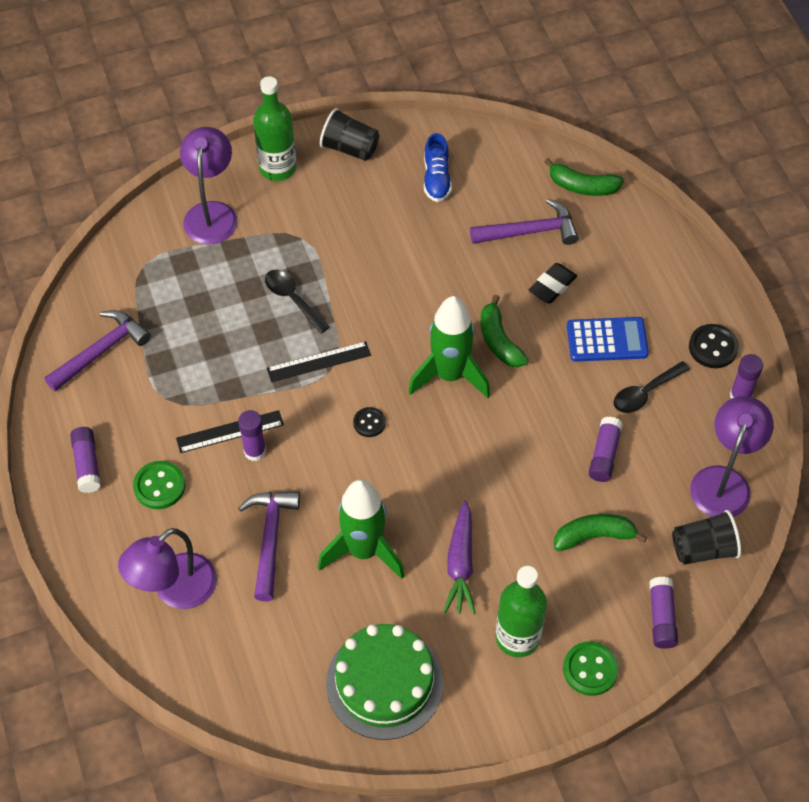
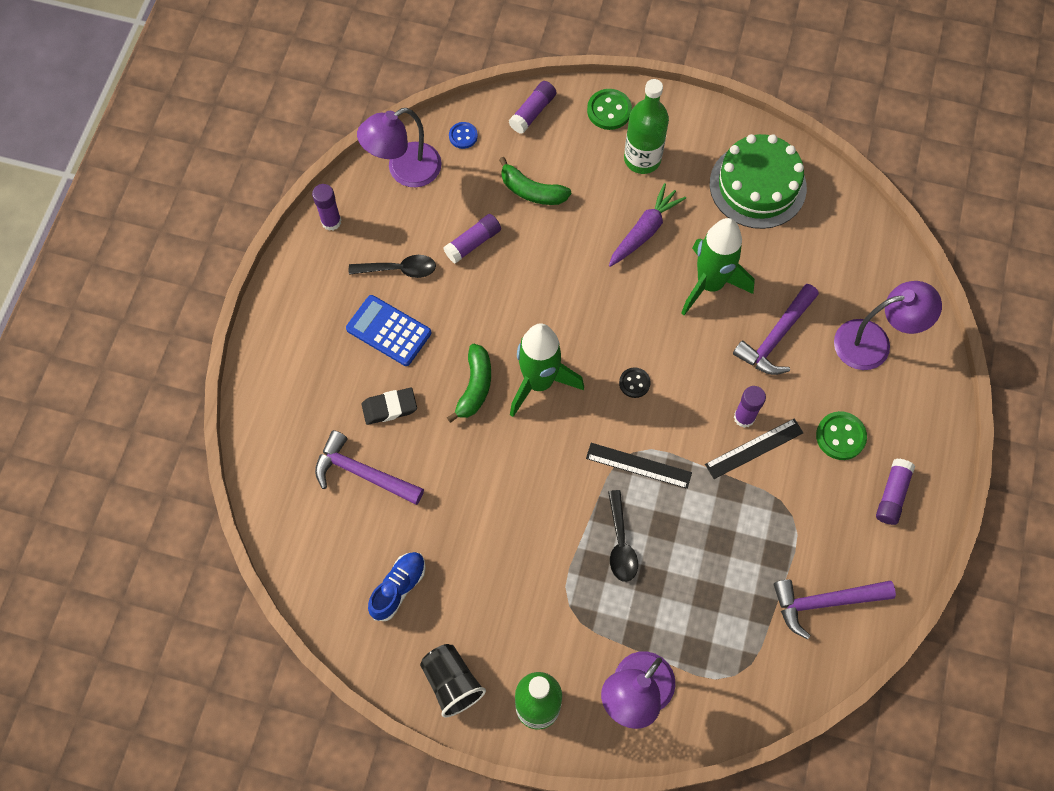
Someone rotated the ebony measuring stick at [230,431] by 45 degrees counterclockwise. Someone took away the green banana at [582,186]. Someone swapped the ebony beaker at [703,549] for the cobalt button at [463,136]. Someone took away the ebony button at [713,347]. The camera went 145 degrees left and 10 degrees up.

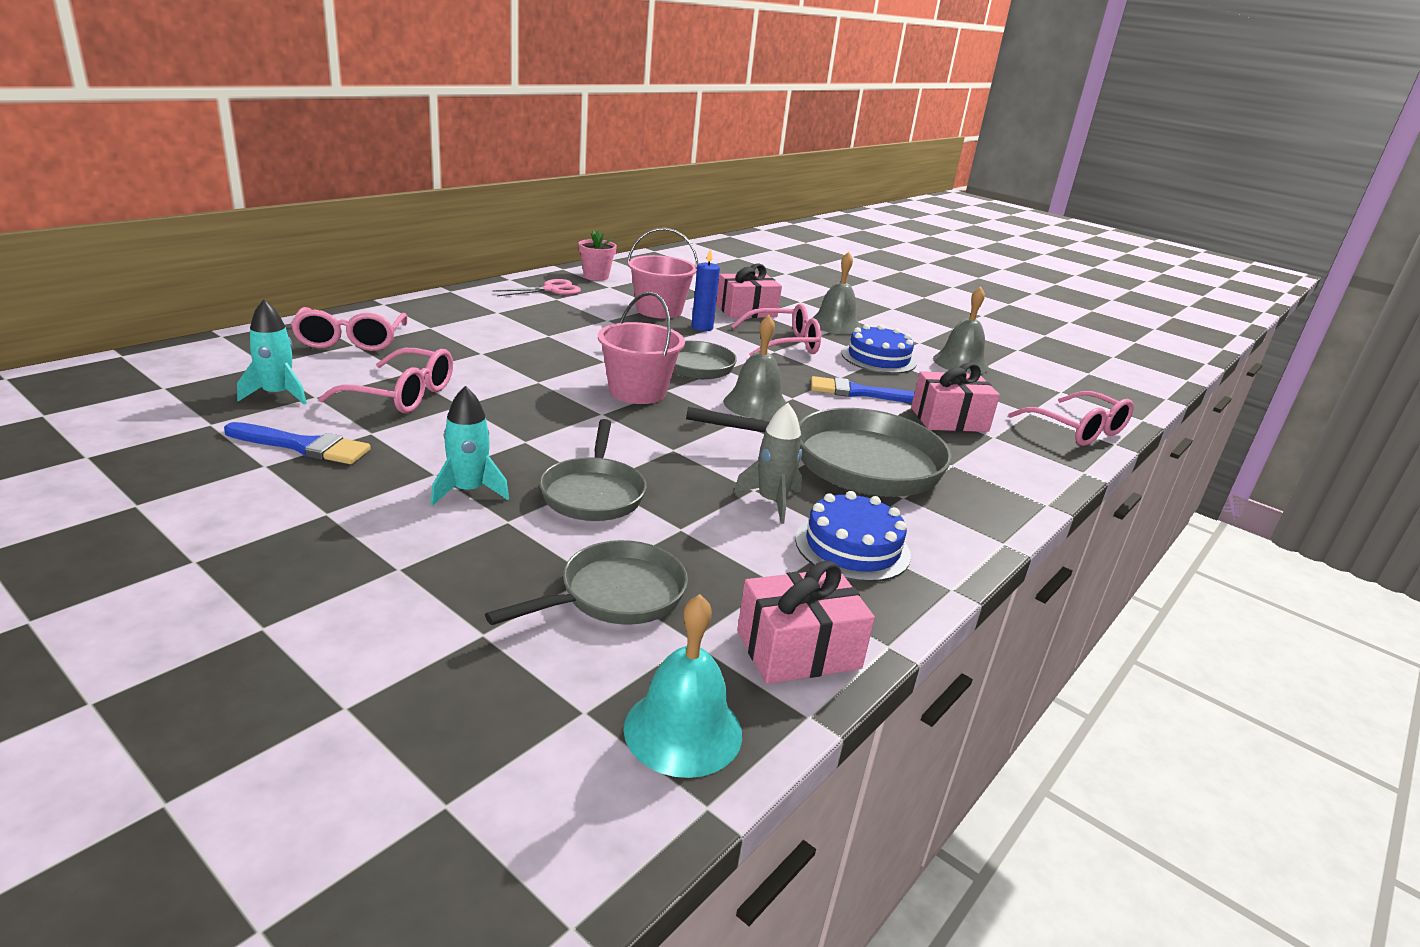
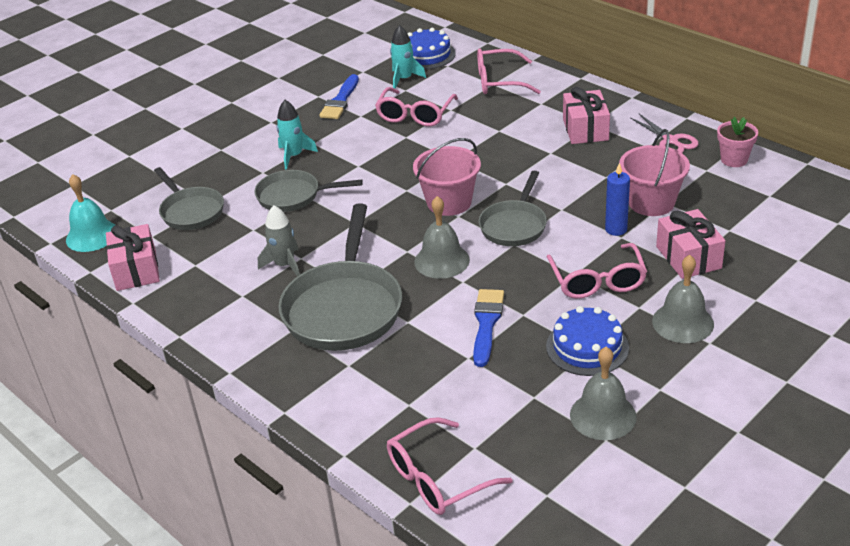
Someone carried the cobalt layer cake from [852,547] to [427,55]. Someone carried the rose-pink wrapped gift from [949,420] to [585,129]. The camera went 100 degrees right and 10 degrees up.

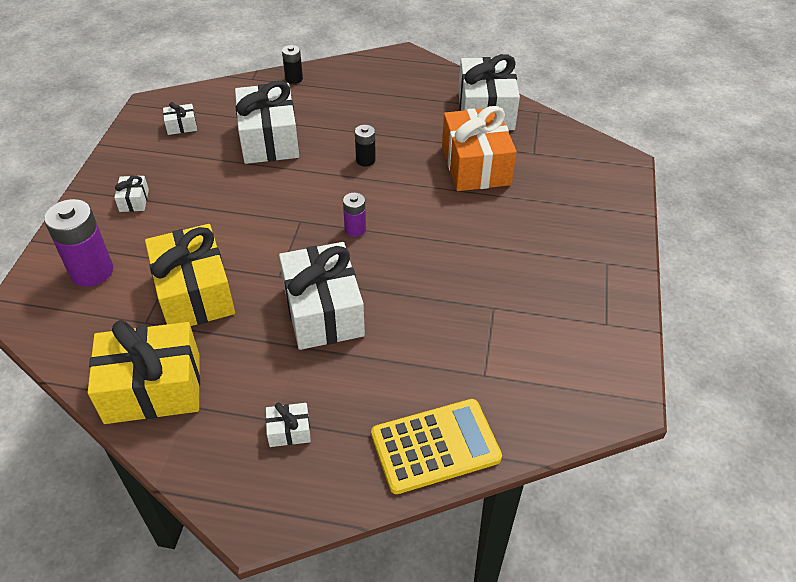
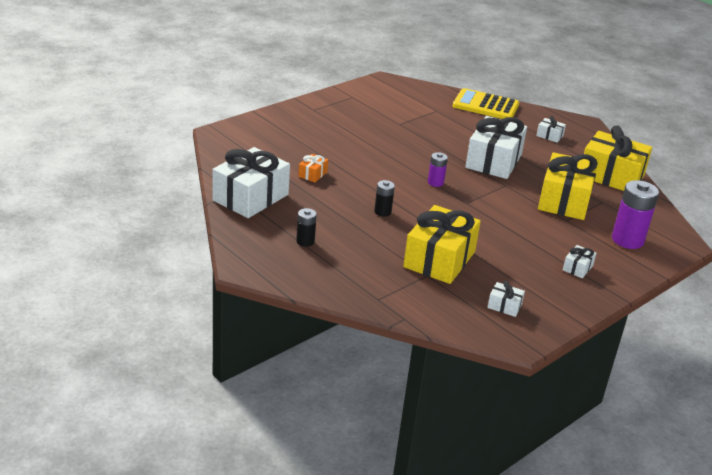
Someone repainted the snow-white wrapped gift at [269,139], which became the golden wrapped gift at [439,259]. Someone carried the ebony battery from [294,79] to [305,241]. Someone scaled the orange wrapped gift at [475,165] by 0.43. The camera went 145 degrees left and 15 degrees down.

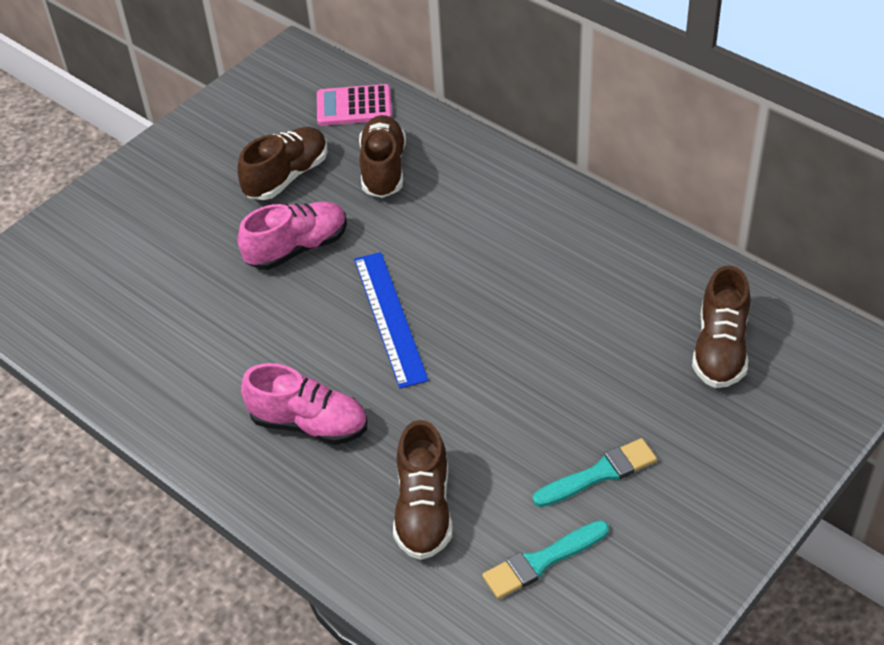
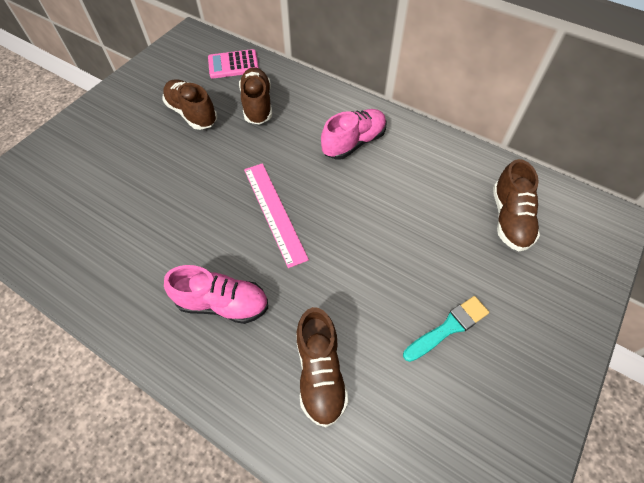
Someone rotated the russet lace-up shoe at [287,176] by 75 degrees counterclockwise. Someone carried the rose-pink lace-up shoe from [297,248] to [354,143]. Someone repainted the cobalt measuring stick at [389,318], which became the rose-pink measuring stick at [274,212]. Someone took away the aqua paint brush at [542,561]. The camera went 10 degrees left and 10 degrees up.

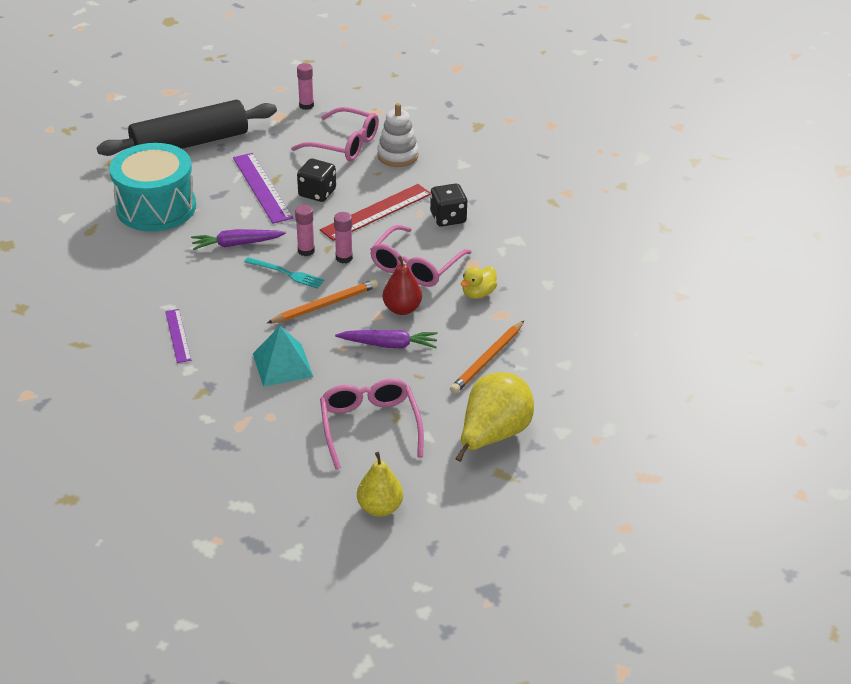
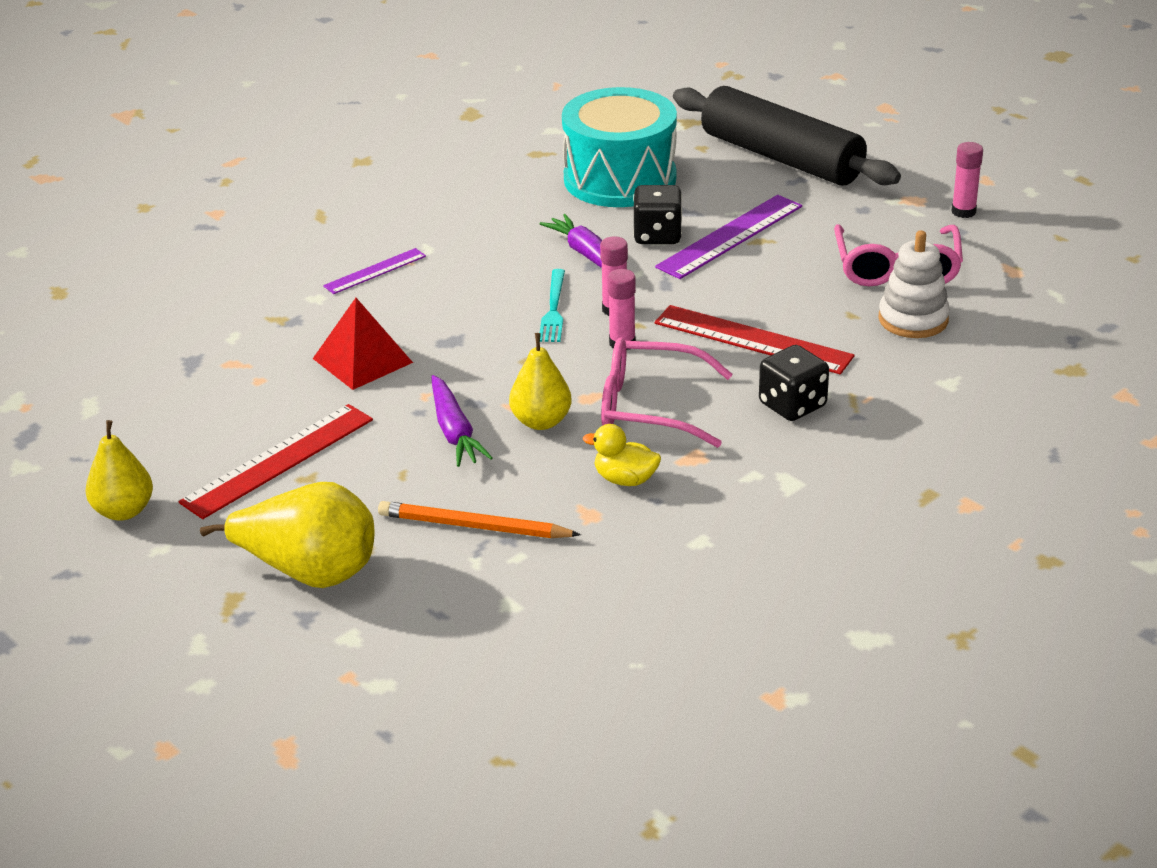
Someone repainted the aqua pyramid shape at [282,365], which became the red pyramid shape at [362,360]. Someone took away the orange wooden pencil at [325,305]. Someone carried the ebony die from [317,193] to [657,235]. Someone swapped the rose-pink glasses at [369,425] for the red measuring stick at [278,460]. Someone repainted the red toy pear at [402,309], which became the golden toy pear at [541,421]. The camera went 70 degrees right and 5 degrees down.

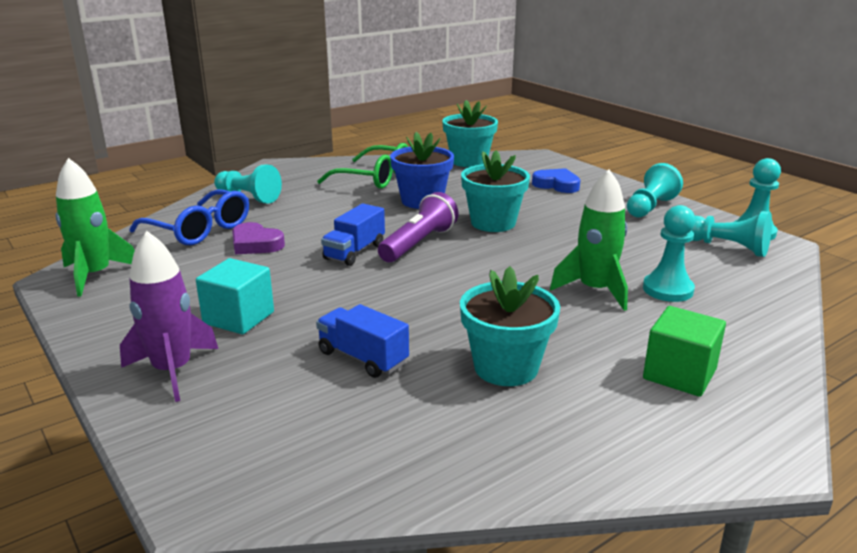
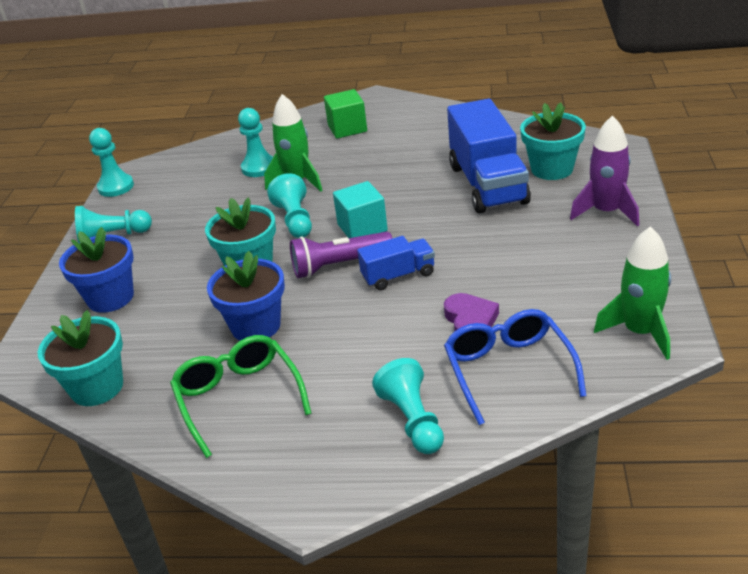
Someone carried the aqua cube from [238,318] to [362,228]. Someone scaled the cobalt lorry at [363,358] by 1.94. Someone carried the aqua flower pot from [506,367] to [552,169]. Someone swapped the cobalt heart shape at [556,185] for the cobalt flower pot at [110,298]. Someone carried the aqua game pawn from [727,247] to [295,220]. The camera went 135 degrees left and 10 degrees up.

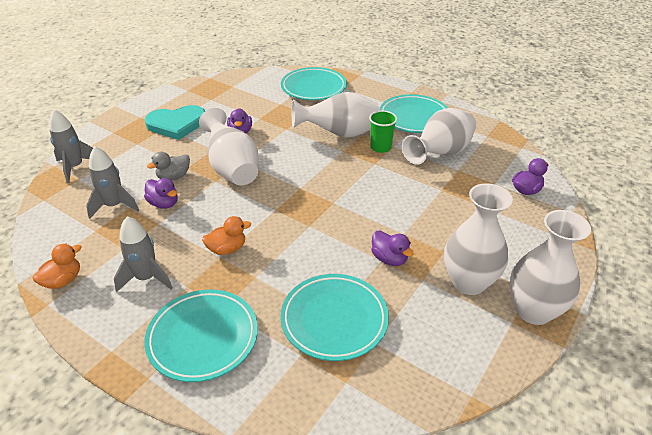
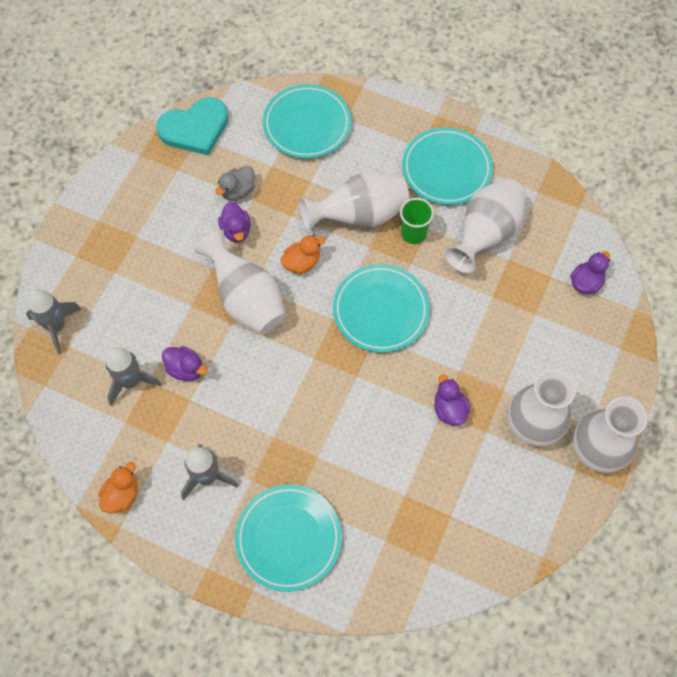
Someone carried the aqua heart shape from [177,124] to [195,128]. Someone carried the grey duck from [174,177] to [238,191]. Someone carried the orange duck from [227,249] to [302,263]. Someone carried the aqua flat dish from [334,319] to [380,310]. Someone rotated the violet duck at [389,259] by 150 degrees counterclockwise. The camera went 10 degrees left and 25 degrees up.

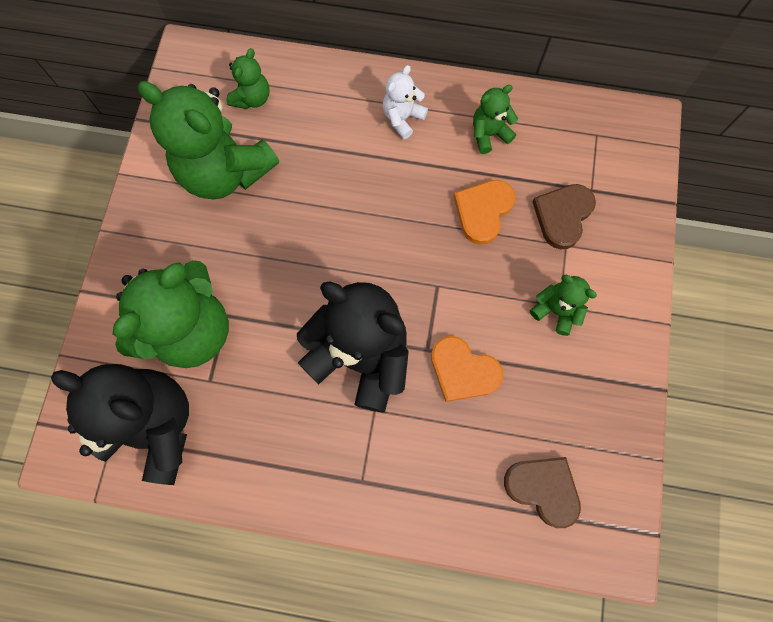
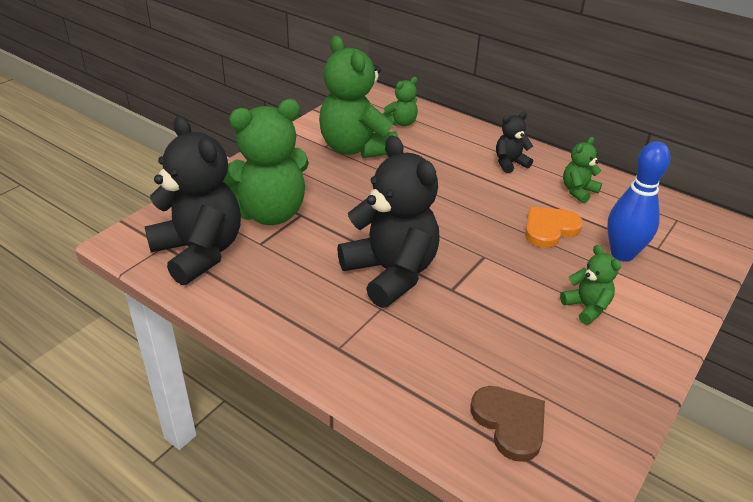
Someone repainted the snow-white stuffed bear at [402,118], which became the ebony stuffed bear at [510,163]. Someone took away the orange heart shape at [463,371]. Someone rotated the green stuffed bear at [489,134] by 45 degrees counterclockwise. Someone swapped the russet heart shape at [563,216] for the cobalt bowling pin at [622,254]. The camera went 25 degrees right and 35 degrees down.

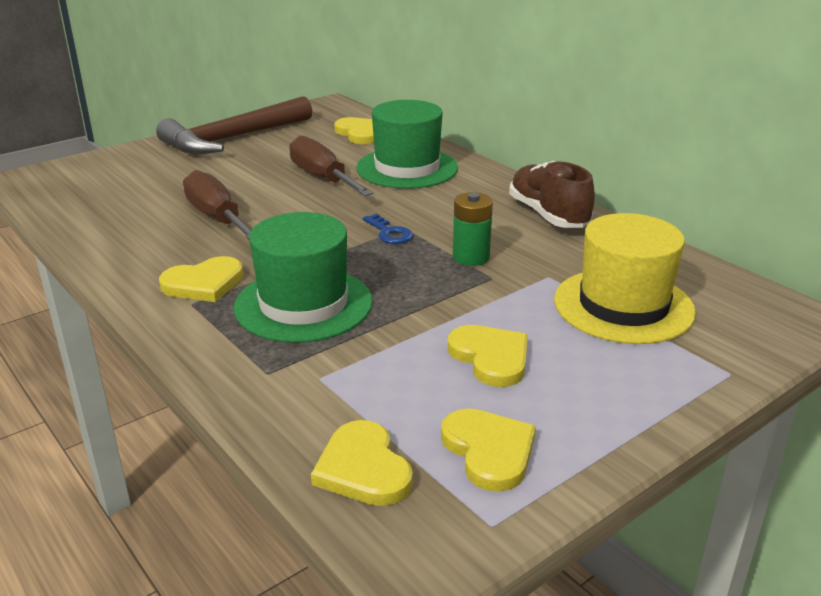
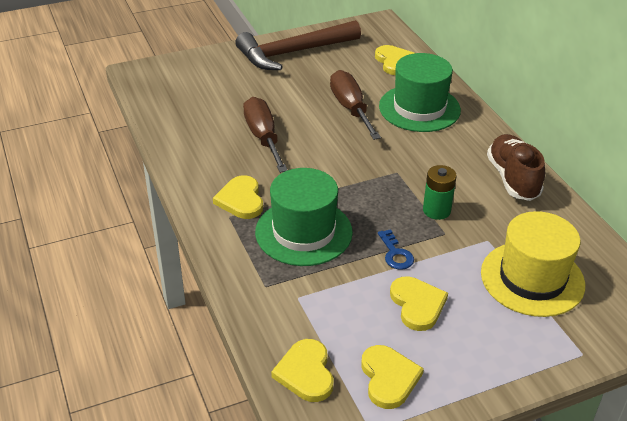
Someone rotated the golden heart shape at [204,283] by 90 degrees clockwise. Someone carried the cobalt door key from [389,233] to [395,254]. The camera went 15 degrees right and 10 degrees up.

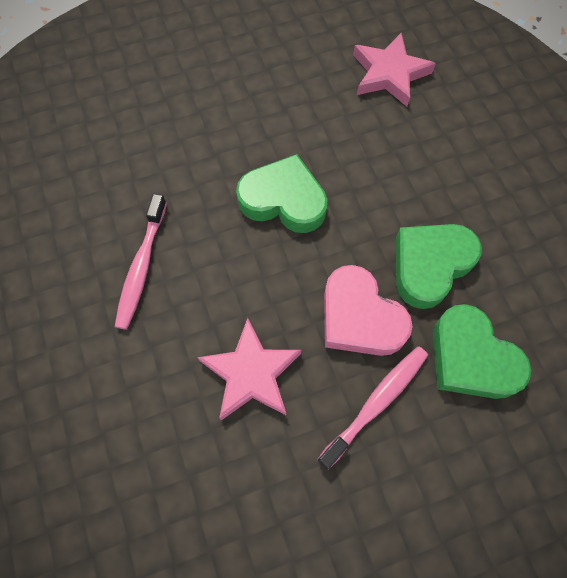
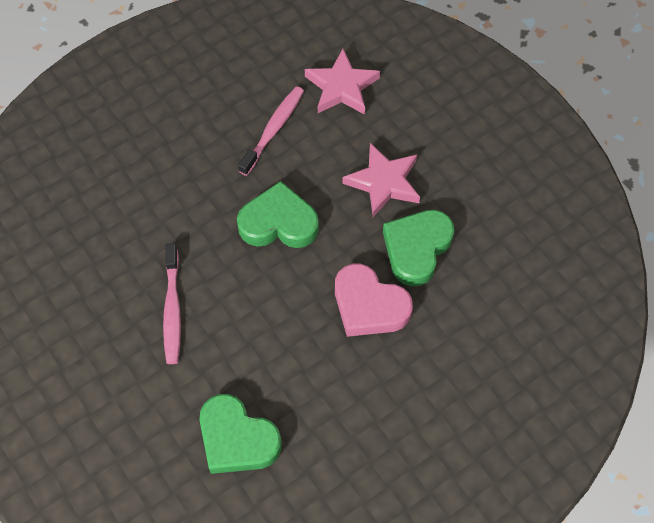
Someone carried the rose-pink star shape from [251,373] to [384,182]. Someone carried the rose-pink tooth brush from [376,403] to [273,129]. Someone carried the green heart shape from [471,358] to [237,439]. The camera went 15 degrees left and 5 degrees down.

